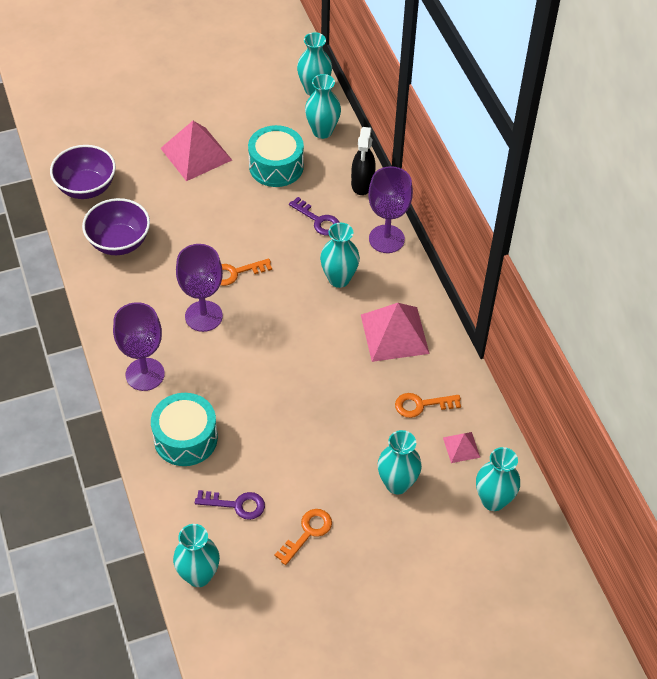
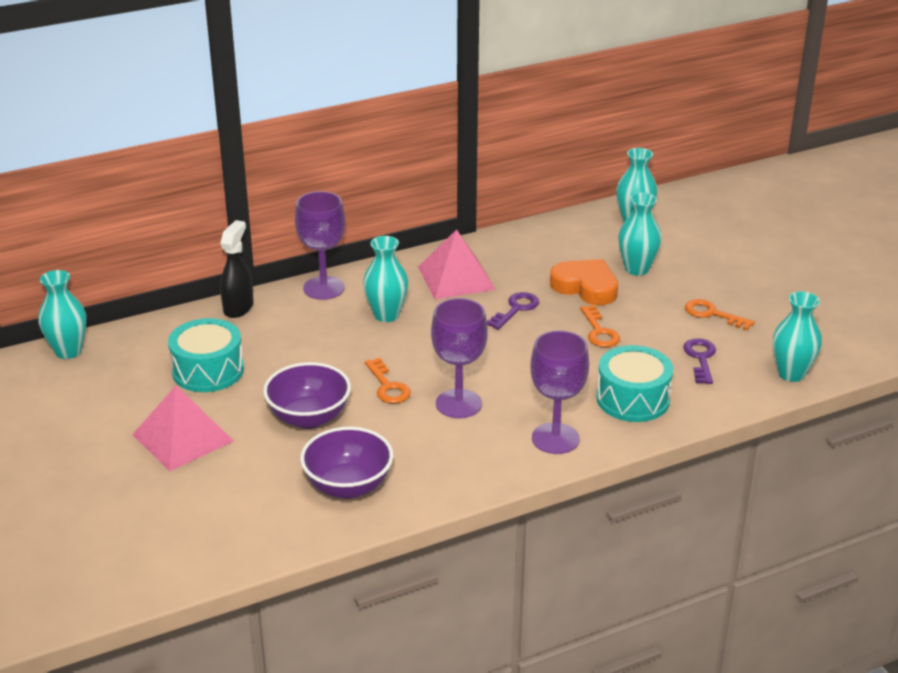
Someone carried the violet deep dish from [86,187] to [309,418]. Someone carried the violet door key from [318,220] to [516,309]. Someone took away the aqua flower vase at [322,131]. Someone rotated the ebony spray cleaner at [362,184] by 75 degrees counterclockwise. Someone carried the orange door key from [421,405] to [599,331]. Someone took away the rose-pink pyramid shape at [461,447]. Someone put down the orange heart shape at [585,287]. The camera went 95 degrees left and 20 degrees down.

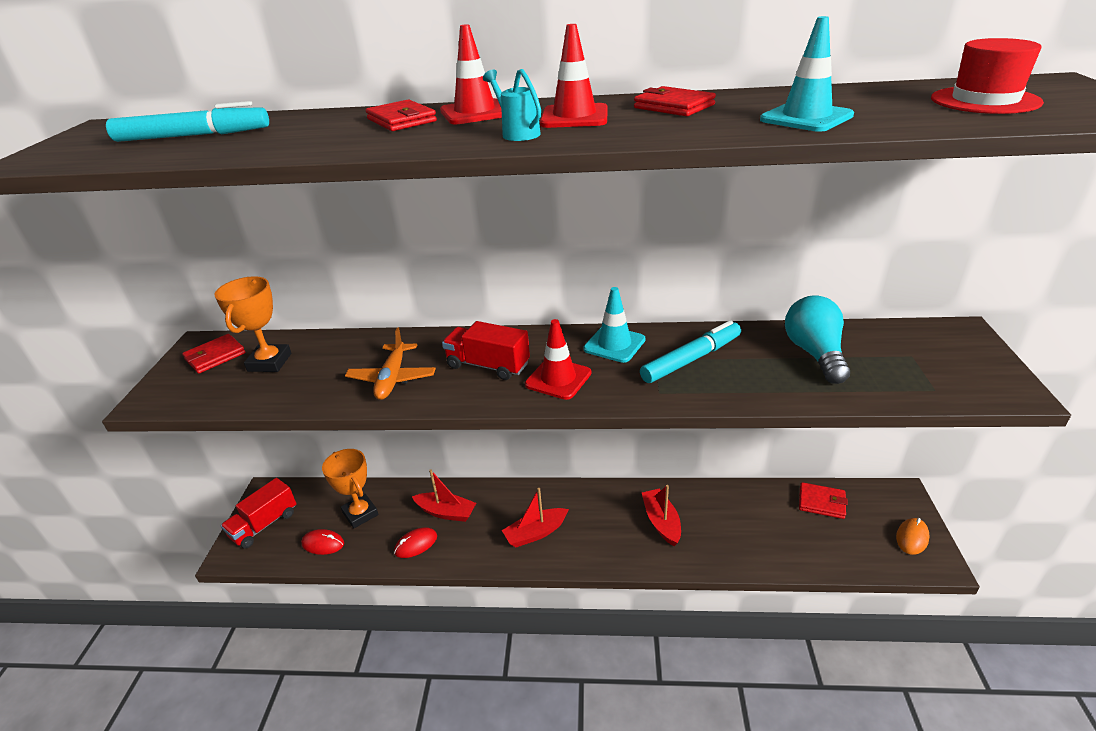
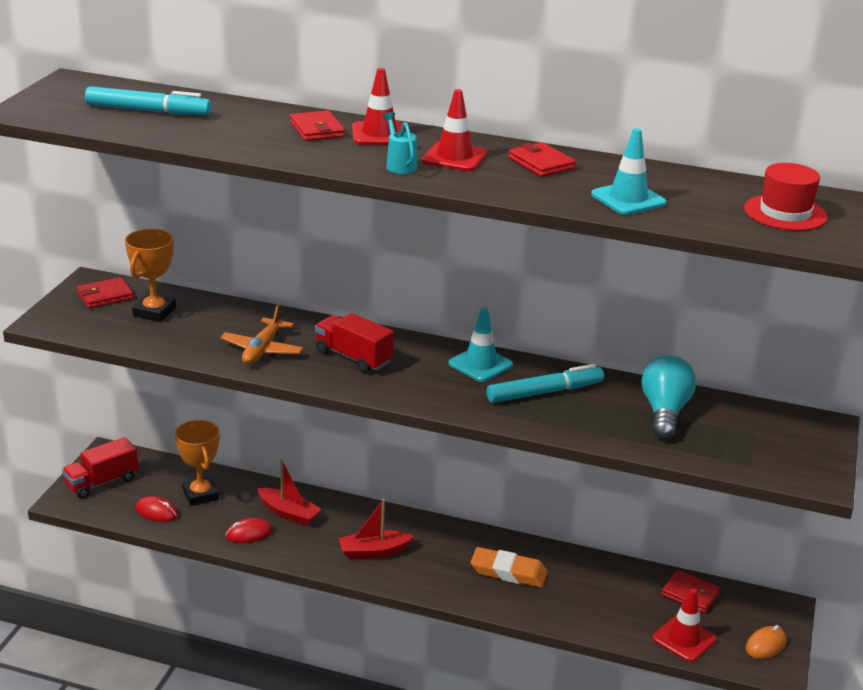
Someone carried the red safety cone from [558,379] to [684,639]. Someone swapped the red boat at [661,522] for the orange pencil eraser at [508,572]. The camera went 10 degrees right and 5 degrees down.

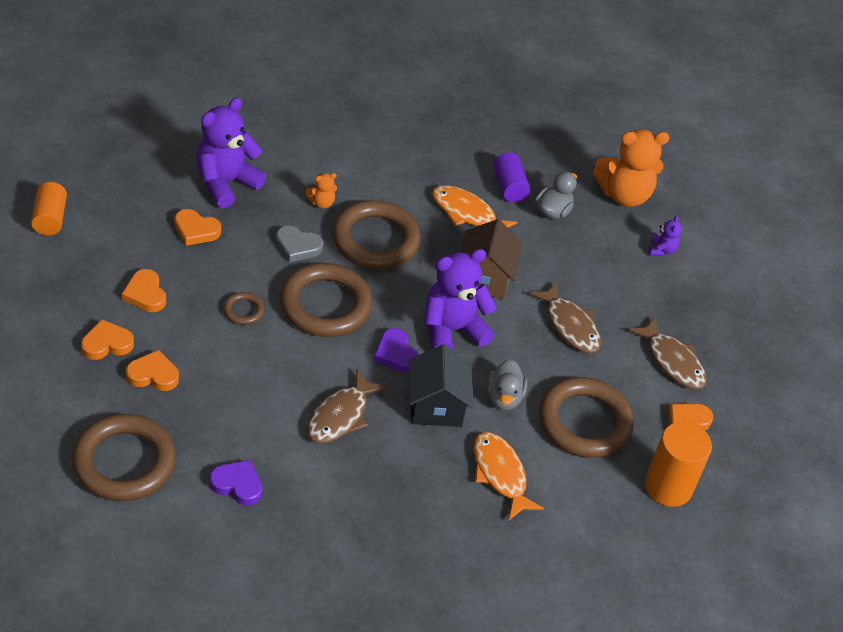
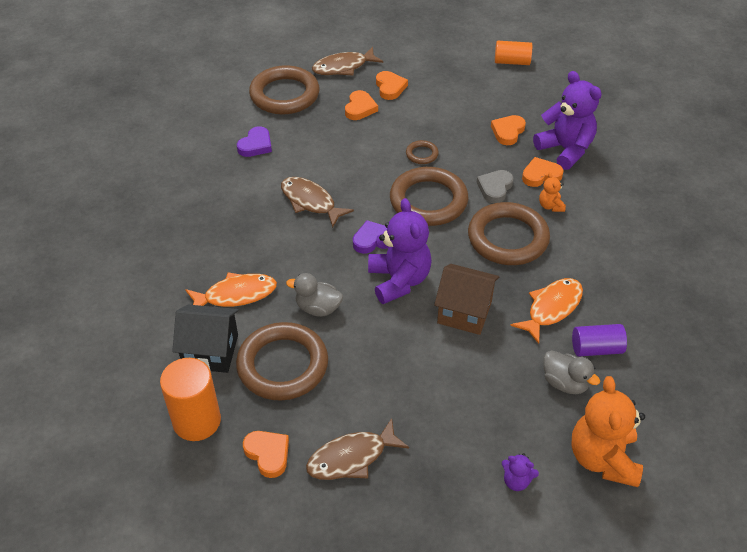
Someone carried the orange heart shape from [145,294] to [541,175]. Someone carried the ebony house from [436,406] to [210,351]. Someone carried the russet fish figure from [570,325] to [343,67]. The camera went 105 degrees right and 0 degrees up.

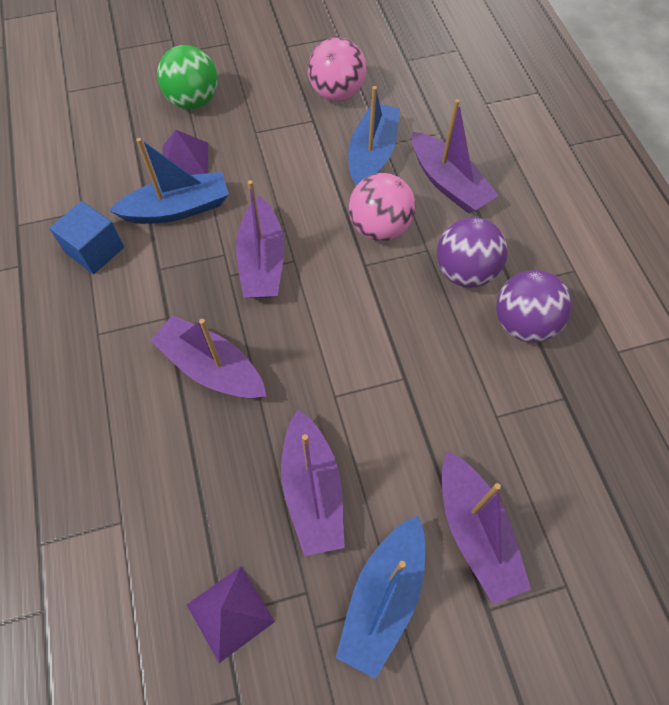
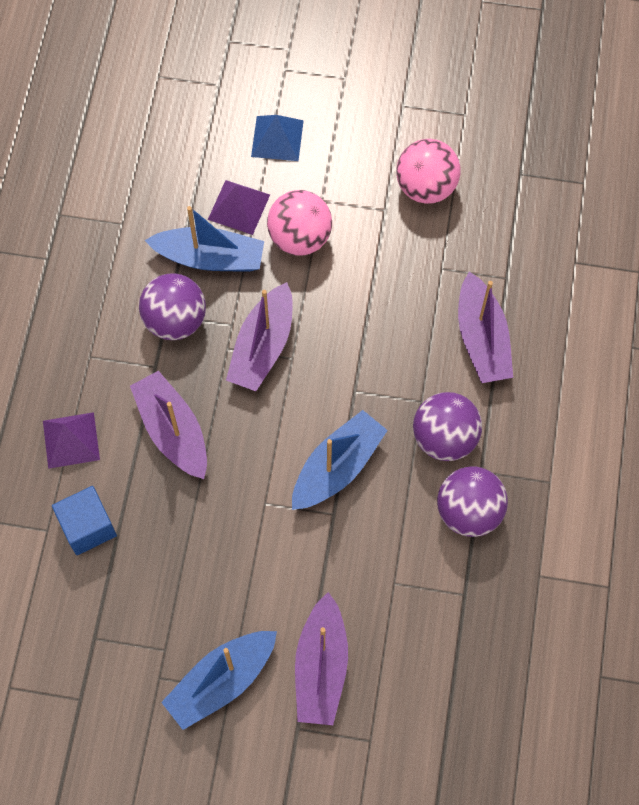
Someone carried the cobalt cube from [95,250] to [88,527]. Someone swapped the green ball at [193,101] for the cobalt pyramid shape at [277,138]. Someone carried the violet pyramid shape from [230,612] to [71,440]. Someone took away the violet boat at [312,490]. Someone carried the cobalt boat from [372,155] to [337,467]. Someone carried the rose-pink ball from [379,228] to [300,238]. Someone put down the violet ball at [175,320]. The camera went 25 degrees right and 5 degrees up.

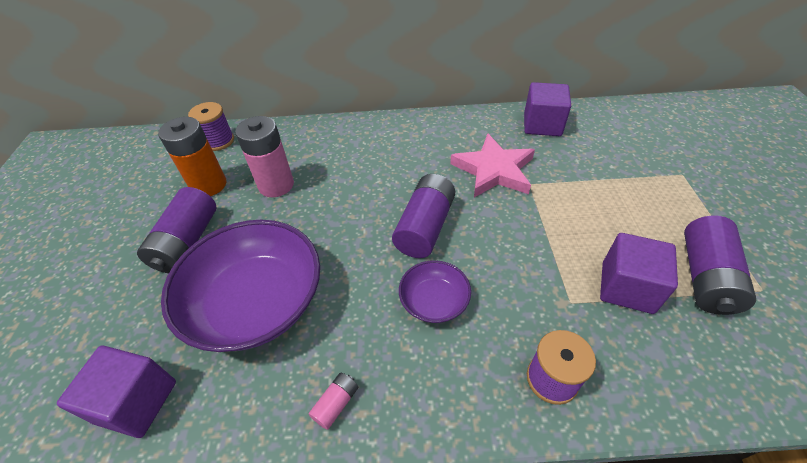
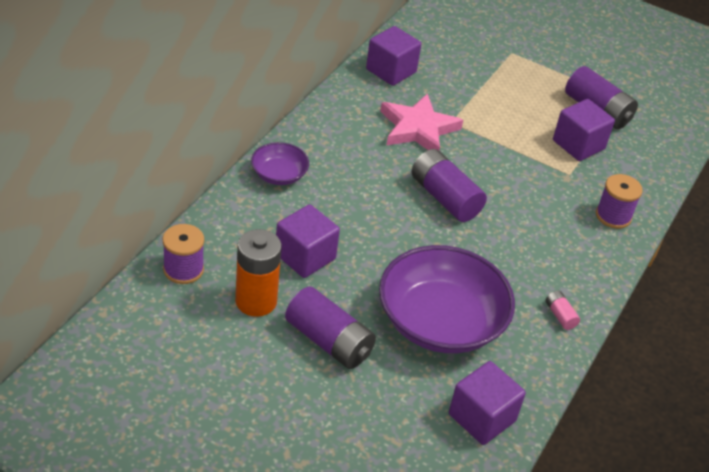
Someone swapped the rose-pink battery at [276,185] for the violet cube at [305,256]. Someone carried the violet deep dish from [434,301] to [279,174]. The camera went 65 degrees left and 5 degrees down.

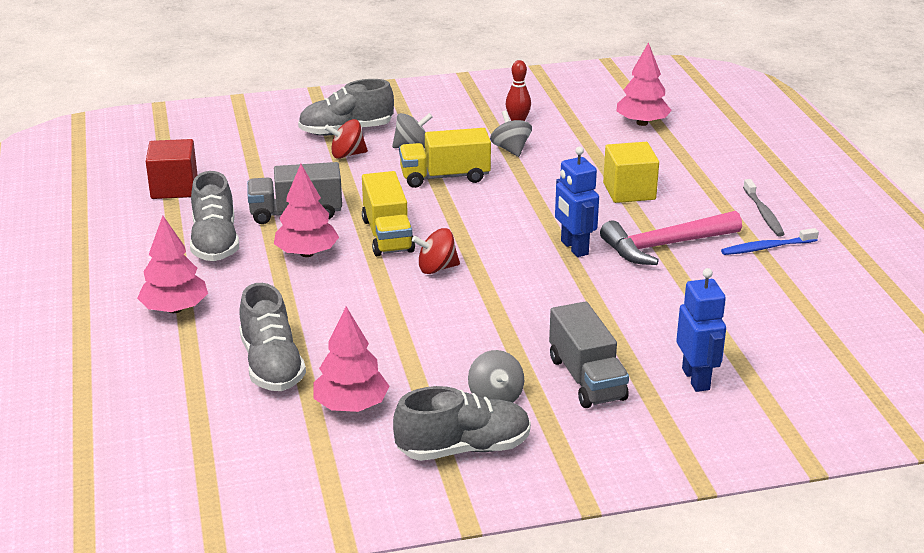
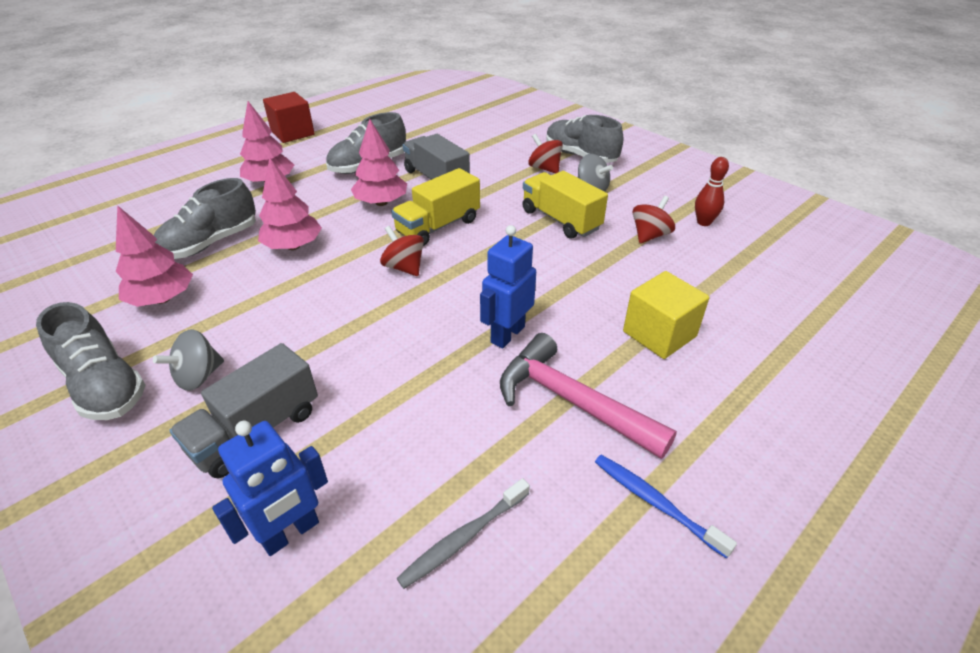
Someone carried the red cube from [174,188] to [292,133]. Someone repainted the grey spinning top at [511,149], which became the red spinning top at [649,235]. Someone carried the rose-pink tree from [642,123] to [293,246]. Someone carried the grey tooth brush from [763,213] to [463,538]. The camera went 60 degrees right and 10 degrees up.

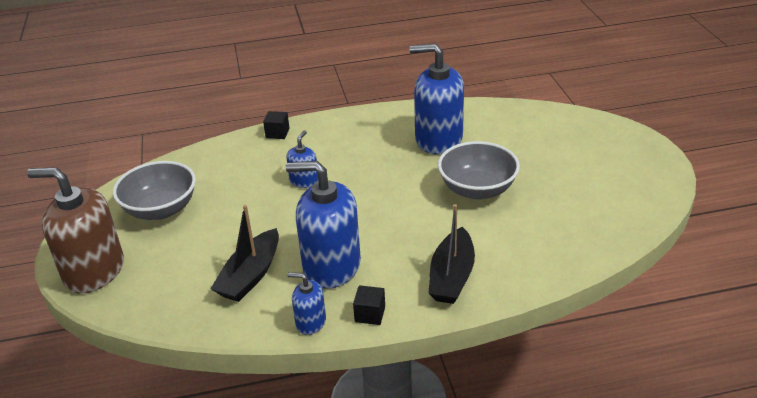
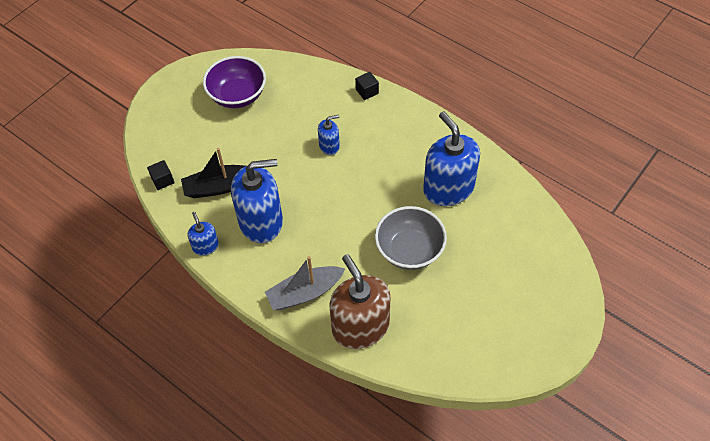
Someone carried the russet soap dispenser from [94,271] to [360,327]. Someone repainted the grey deep dish at [161,209], which became the violet deep dish at [237,95]. Someone rotated the cobalt soap dispenser at [331,266] by 105 degrees clockwise. Someone carried the ebony cube from [370,314] to [162,180]. Someone repainted the ebony boat at [452,277], which became the grey boat at [305,293]. The camera went 50 degrees right and 20 degrees up.

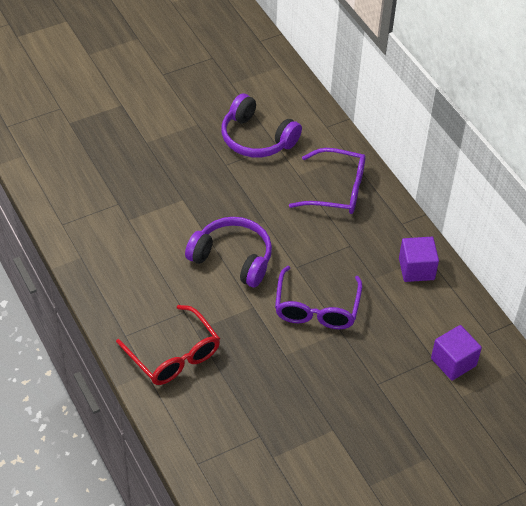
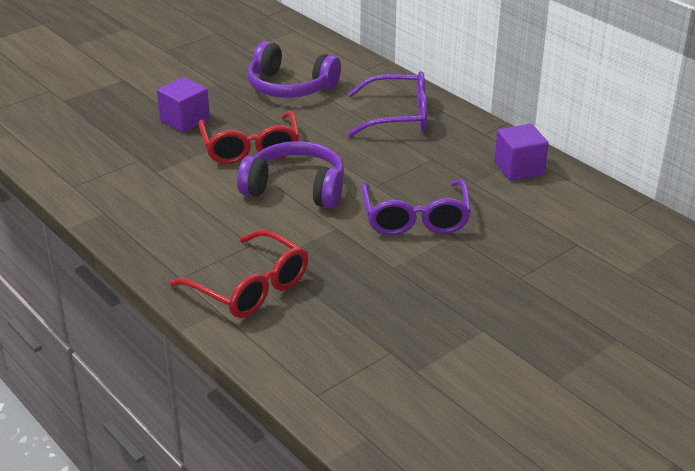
Someone carried the violet cube from [453,362] to [185,120]. Someone put down the red glasses at [250,147]. The camera went 10 degrees left and 15 degrees down.

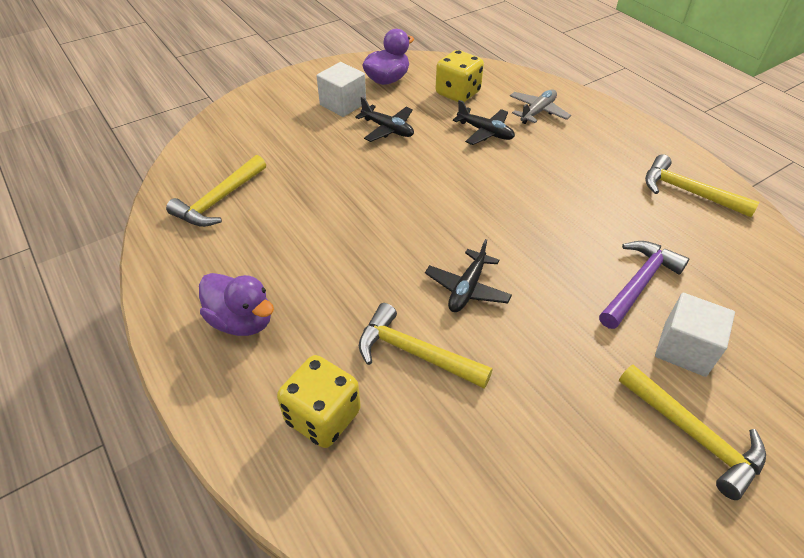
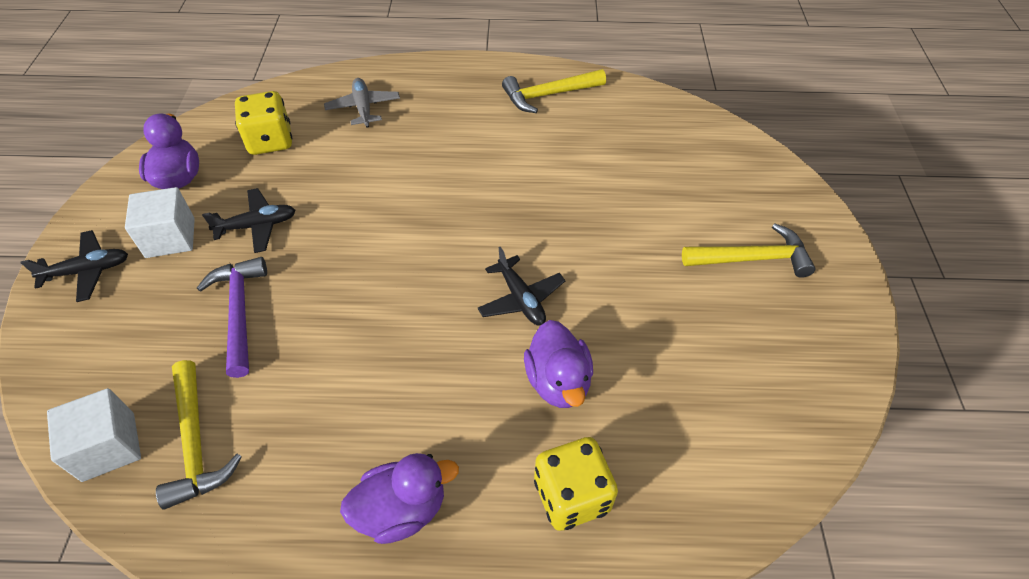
Someone swapped the golden claw hammer at [415,353] for the violet duck at [558,381]. Someone carried the ebony plane from [485,132] to [87,271]. Someone carried the violet claw hammer from [638,284] to [239,312]. Someone carried the snow-white cube from [684,349] to [108,446]. The camera went 55 degrees left and 5 degrees up.

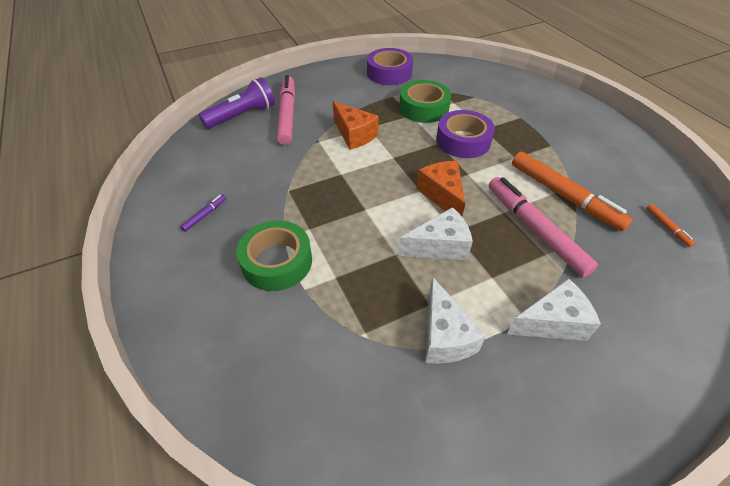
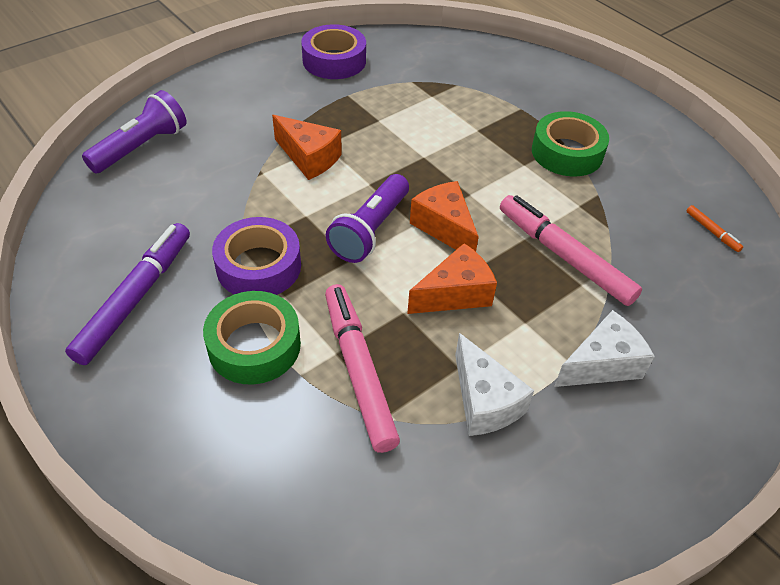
Someone scaled the violet felt pen at [205,215] by 2.40. Someone carried the rose-pink felt pen from [287,115] to [358,371]. Someone repainted the snow-white cheese wedge at [439,246], which became the orange cheese wedge at [455,294]. Someone carried the green roll of tape from [423,108] to [567,152]. Someone carried the violet roll of tape from [463,141] to [259,266]. Someone took away the orange felt pen at [564,196]. Someone put down the violet torch at [370,230]. The camera went 15 degrees left and 0 degrees up.

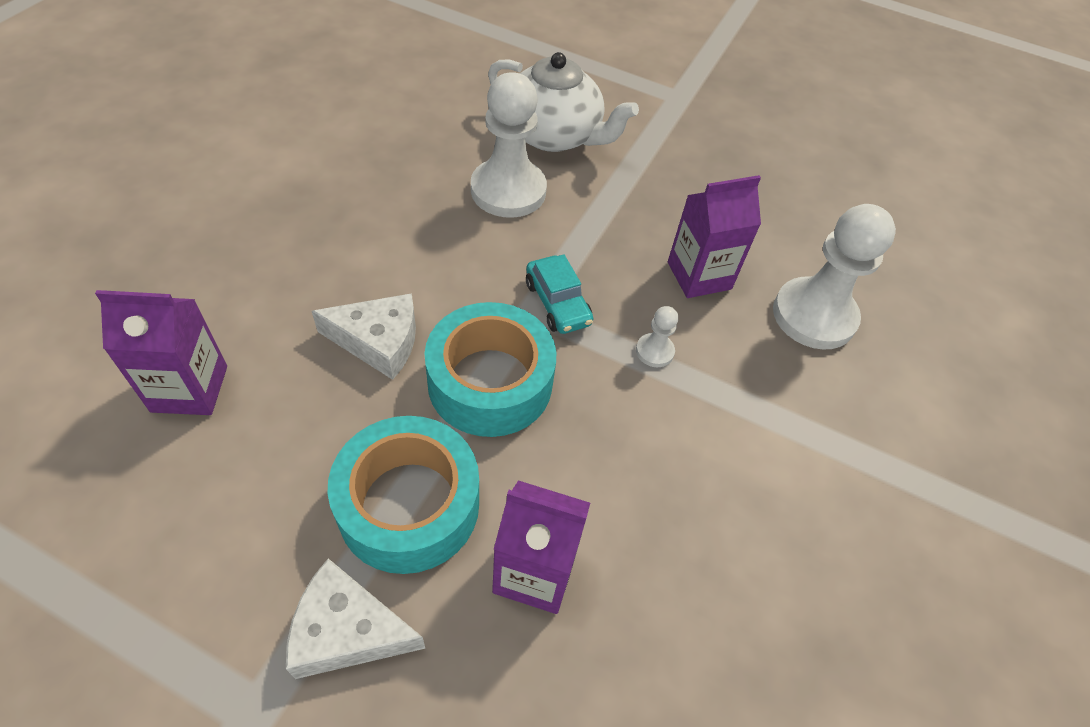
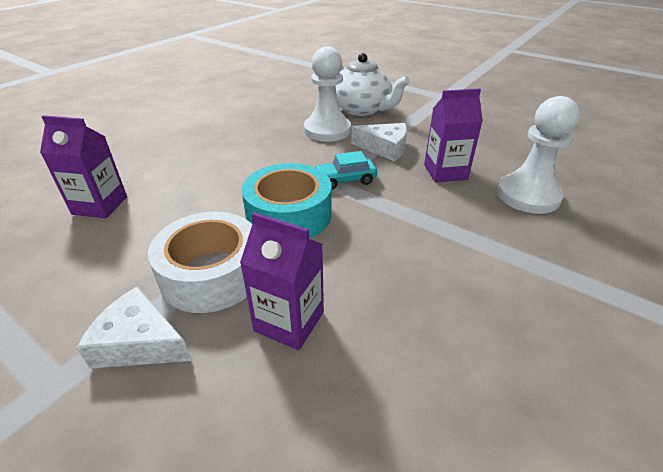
Someone carried the snow-white cheese wedge from [378,341] to [384,148]. Someone repainted the aqua roll of tape at [409,505], which became the snow-white roll of tape at [211,274]. Someone rotated the aqua automobile at [557,303] by 90 degrees clockwise. Someone took away the snow-white game pawn at [654,351]. The camera went 15 degrees right and 15 degrees down.

